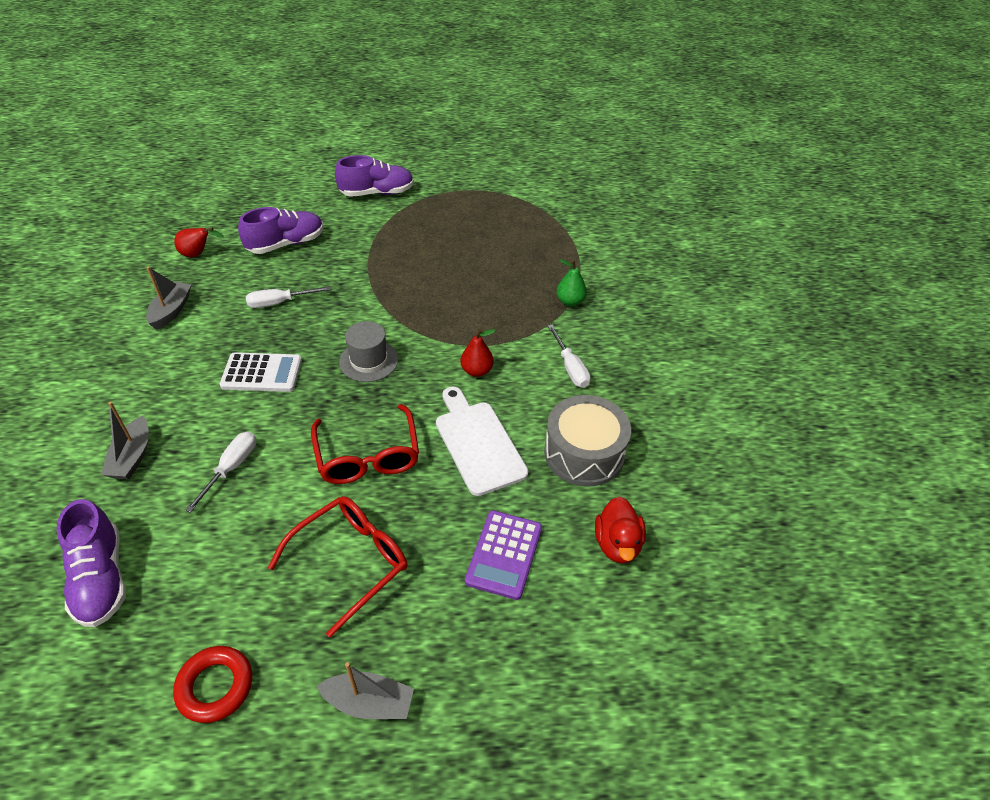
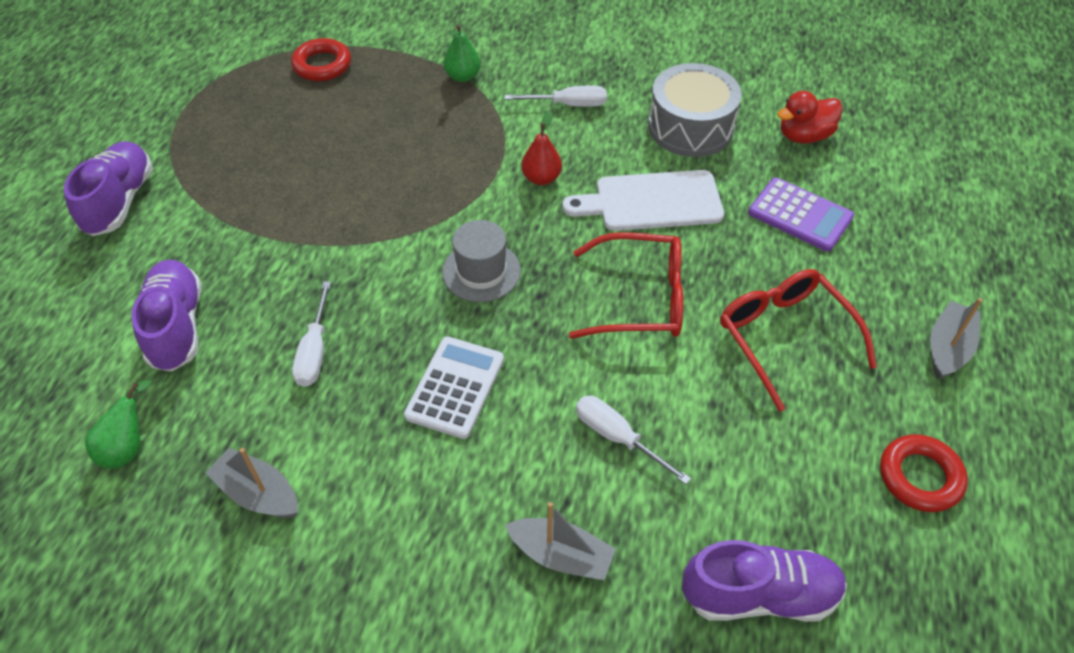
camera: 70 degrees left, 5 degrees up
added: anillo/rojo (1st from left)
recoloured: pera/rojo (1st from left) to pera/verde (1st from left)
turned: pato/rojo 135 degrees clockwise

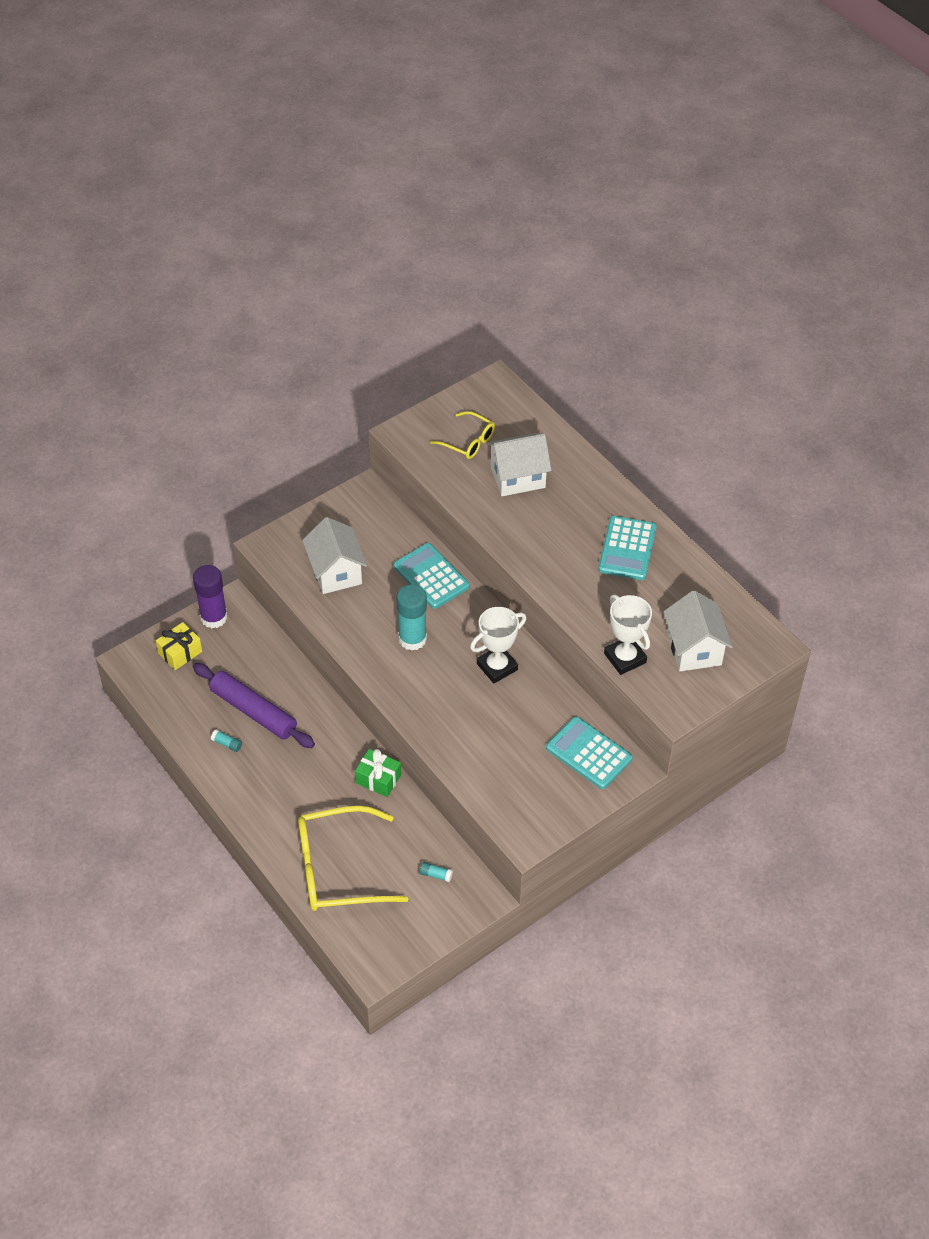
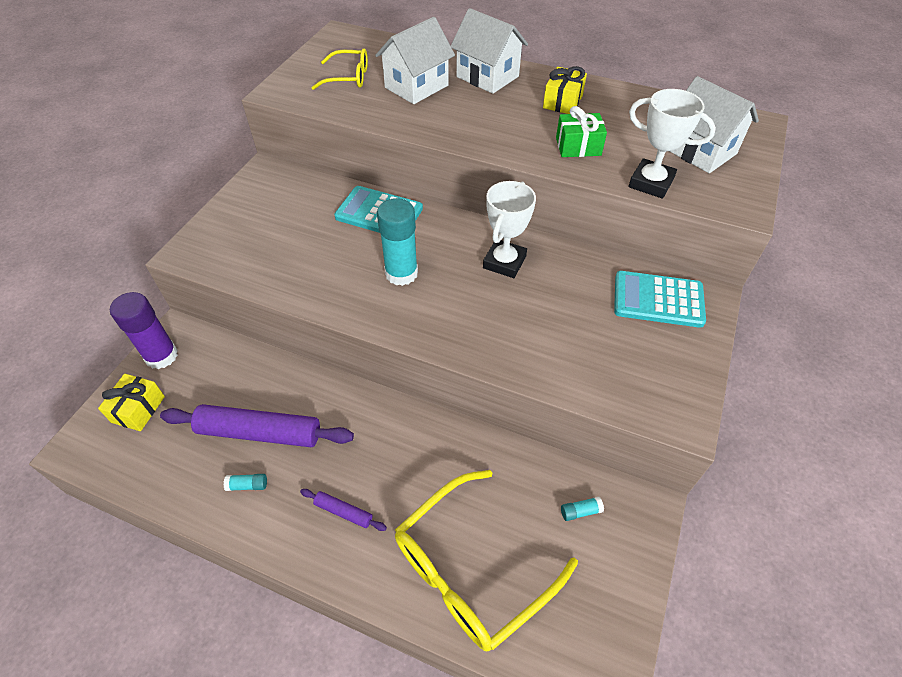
camera: 30 degrees left, 0 degrees up
added: rodillo/morado (2nd from left)
moved: casa/blanco (1st from left in the first image) to casa/blanco (2nd from left); regalo/verde
replaced: calculadora/turquesa (3rd from left) to regalo/amarillo (2nd from left)

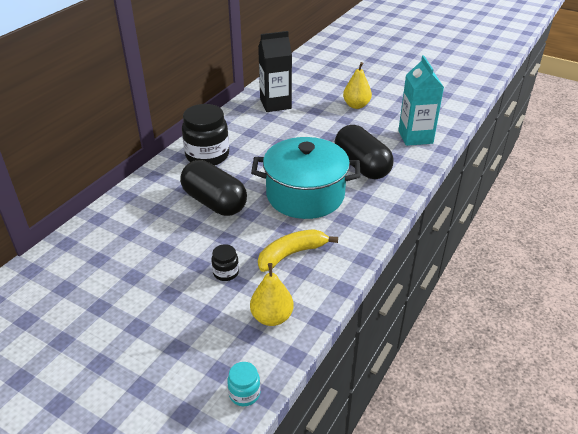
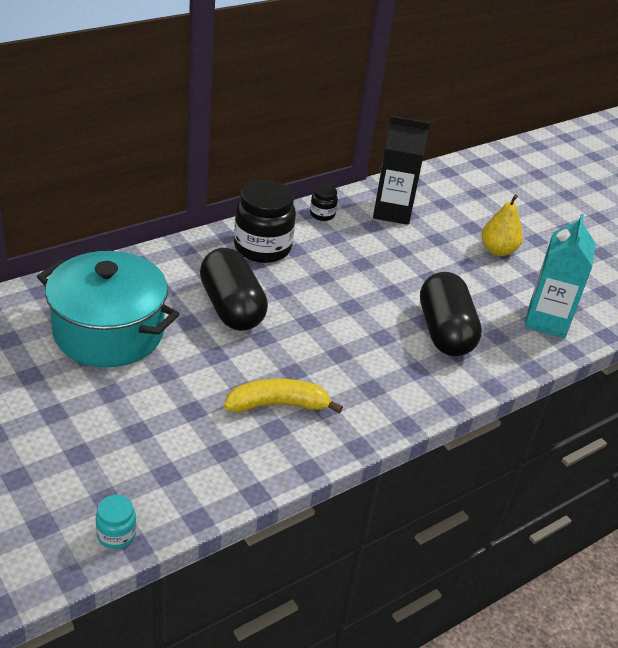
camera: 20 degrees right, 0 degrees up
removed: pera/amarillo (1st from left)
moved: olla/turquesa; tarro/negro (2nd from left)

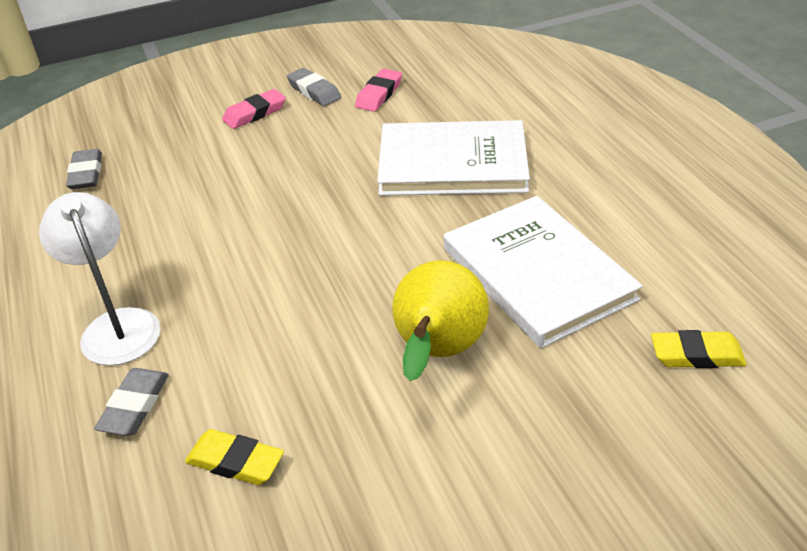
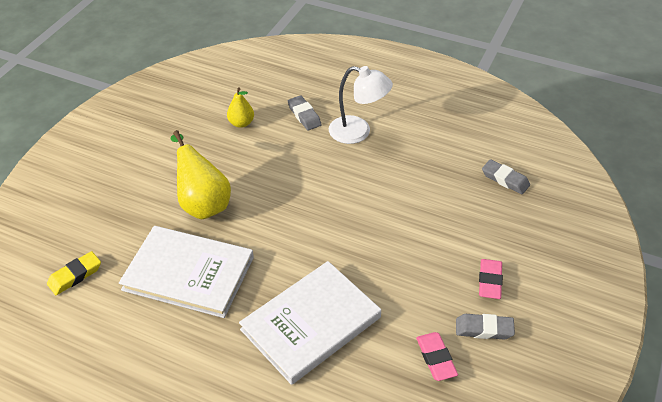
camera: 135 degrees right, 5 degrees up
replaced: goma de borrar/amarillo (1st from left) to pera/amarillo (2nd from left)

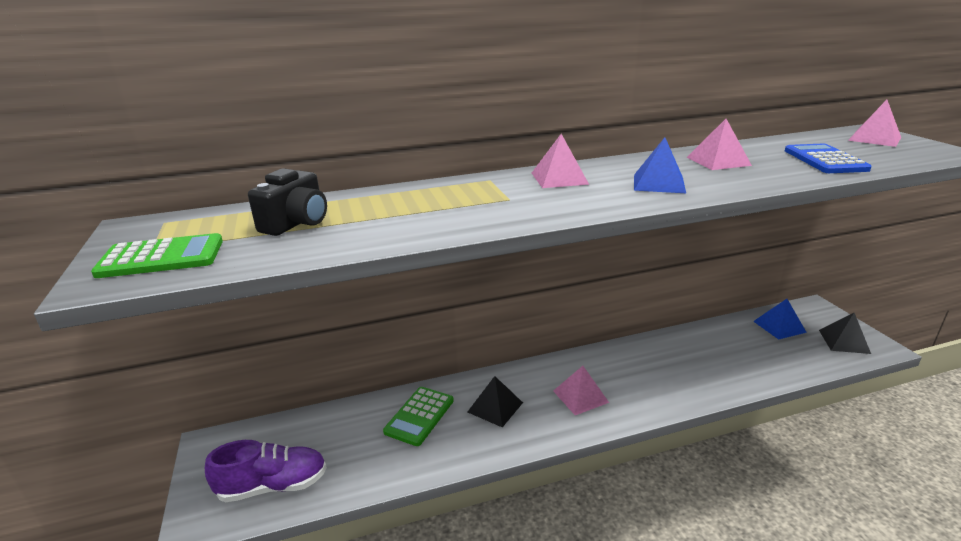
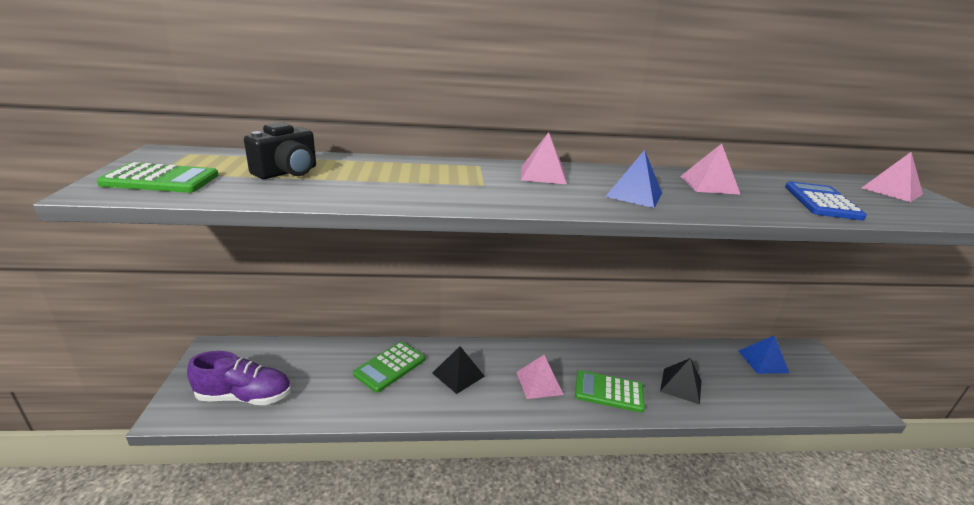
camera: 10 degrees right, 0 degrees up
added: calculadora/verde (3rd from left)
moved: pirámide/negro (2nd from left)

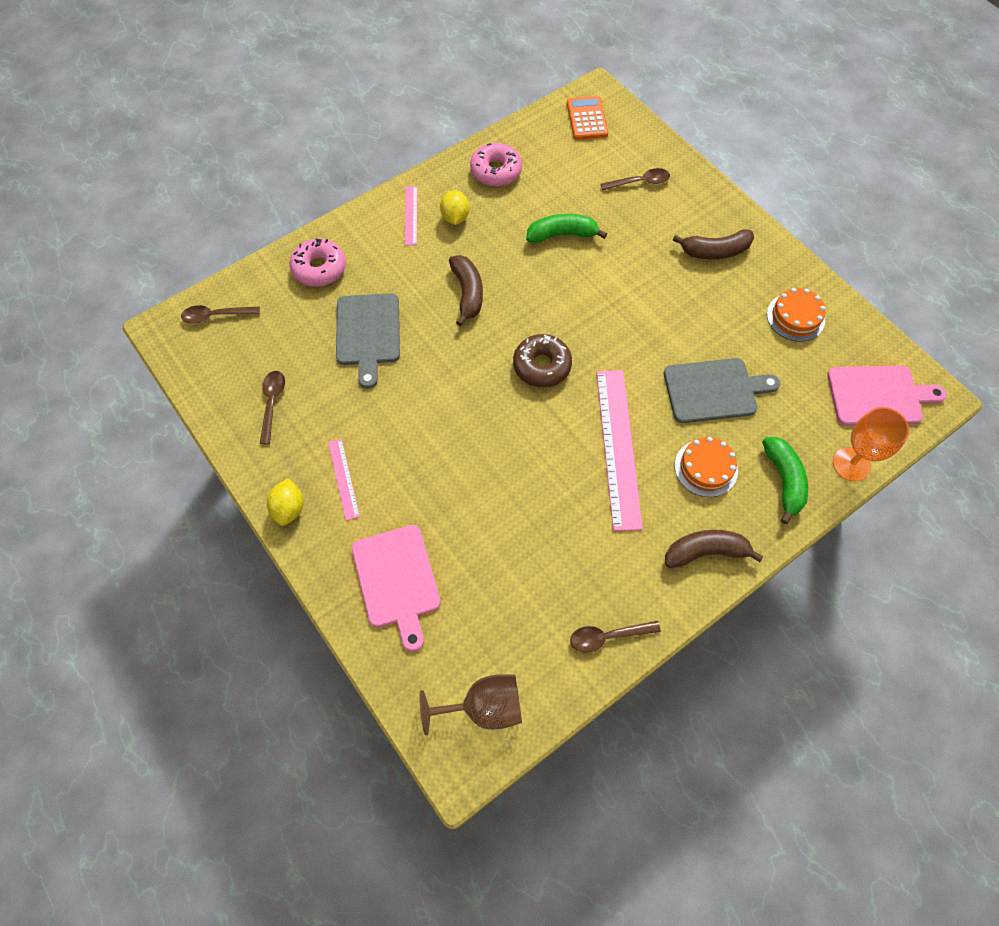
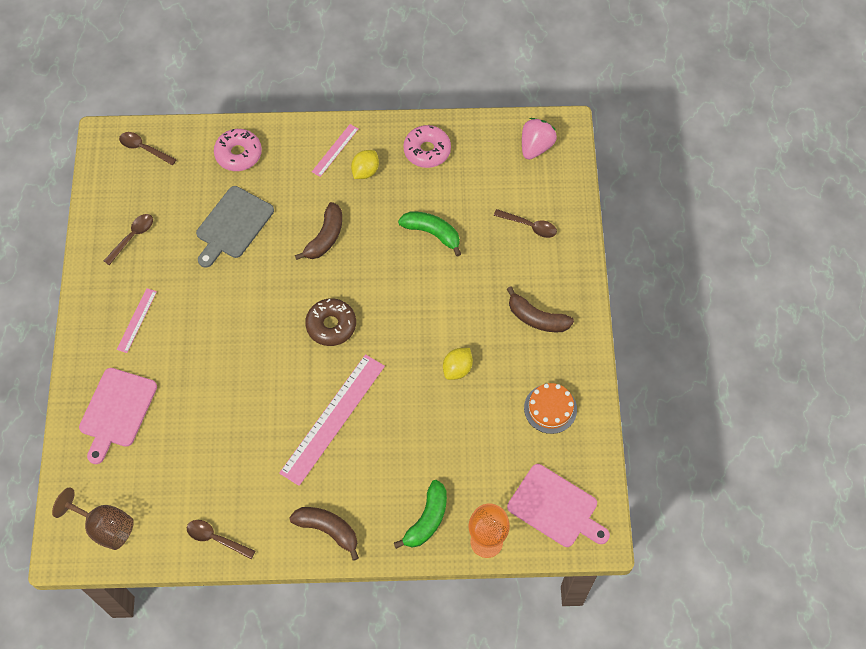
camera: 35 degrees right, 0 degrees up
removed: tabla de cortar/gris (2nd from left); tarta/naranja (1st from left)
moved: limón/amarillo (1st from left in the first image) to limón/amarillo (2nd from left)
replaced: calculadora/naranja to fresa/rosa

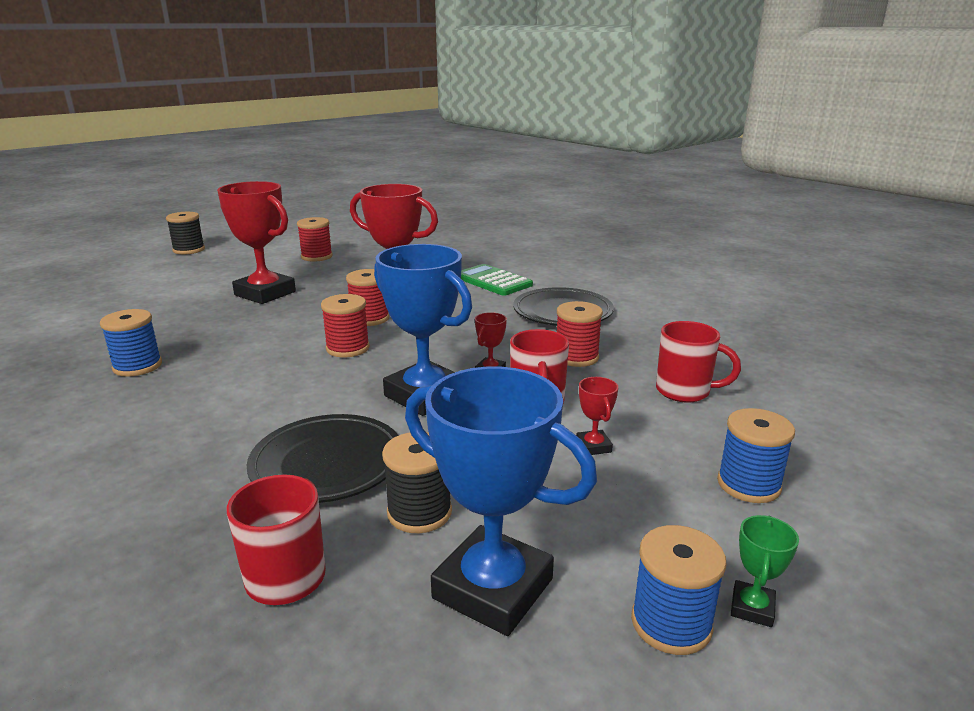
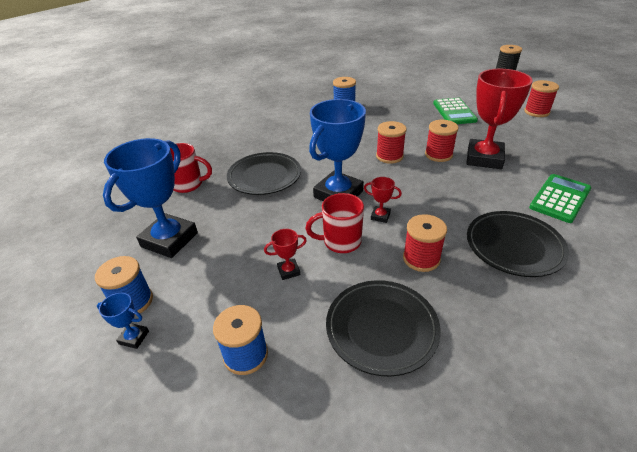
camera: 85 degrees right, 15 degrees up
removed: carrete/negro (2nd from left)
replaced: trofeo/rojo (1st from left) to calculadora/verde (1st from left); taza/rojo (3rd from left) to plato/negro (2nd from left)
recoloured: trofeo/verde to trofeo/azul (1st from left)

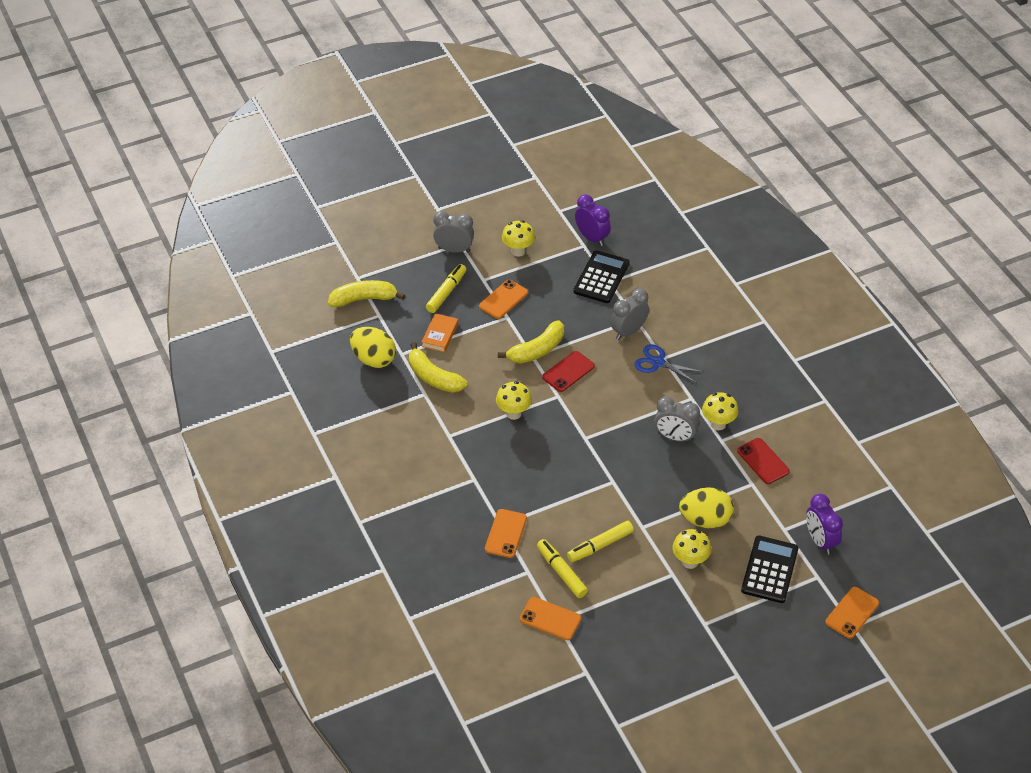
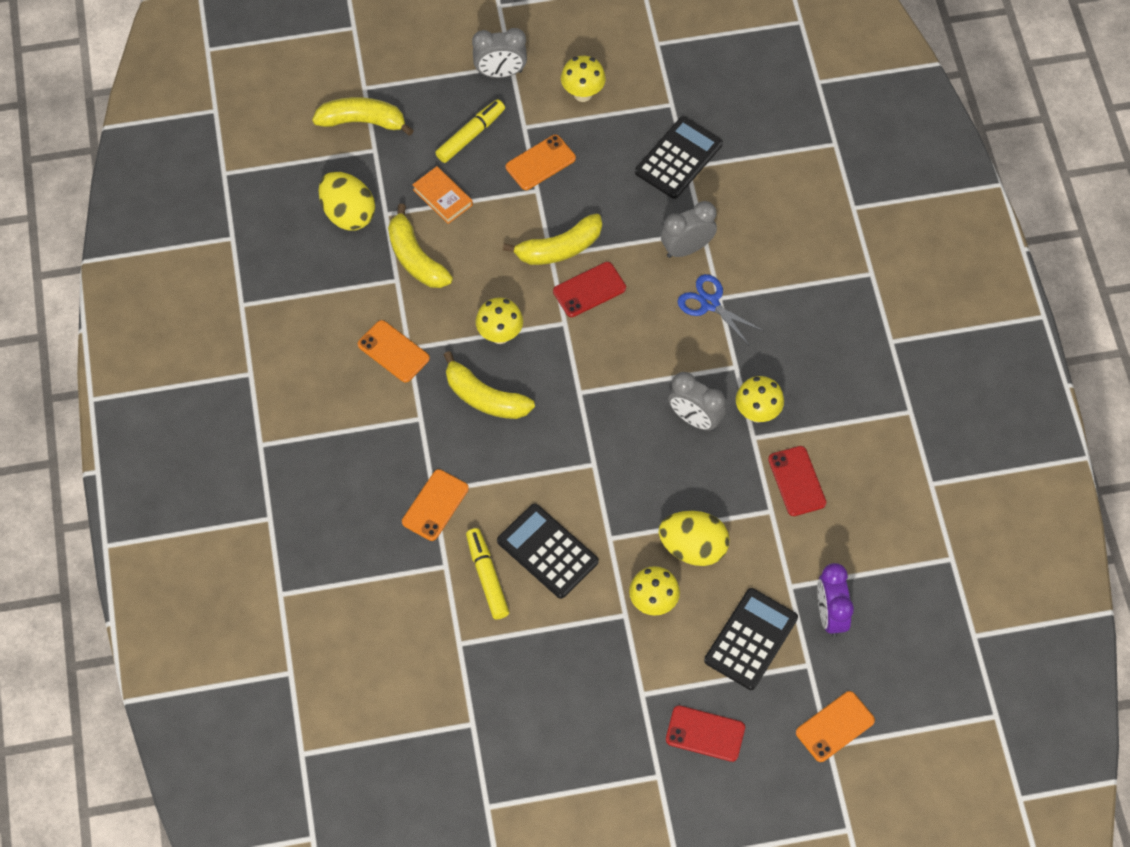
camera: 15 degrees right, 15 degrees up
removed: despertador/morado (1st from left)
added: plátano/amarillo (3rd from left); móvil/rojo (2nd from left)
moved: móvil/naranja (3rd from left in the first image) to móvil/naranja (1st from left)
replaced: rotulador/amarillo (3rd from left) to calculadora/negro (1st from left)
turned: despertador/gris (1st from left) 150 degrees clockwise; libro/naranja 75 degrees counterclockwise

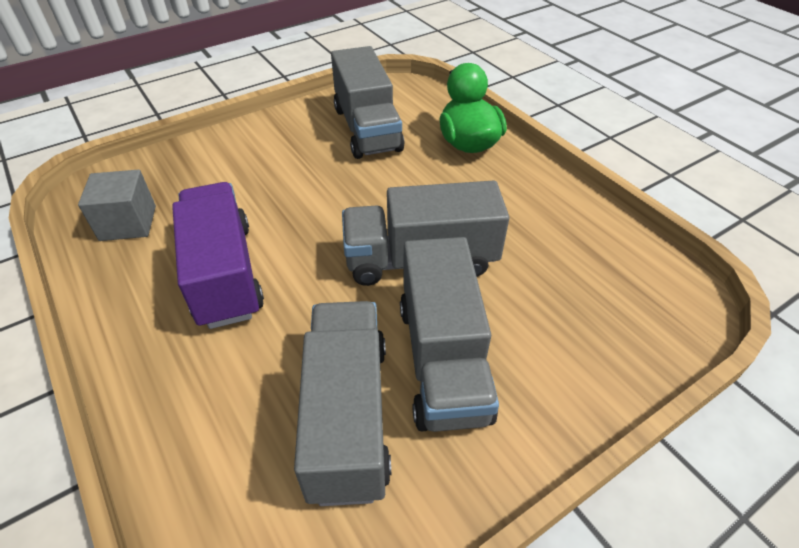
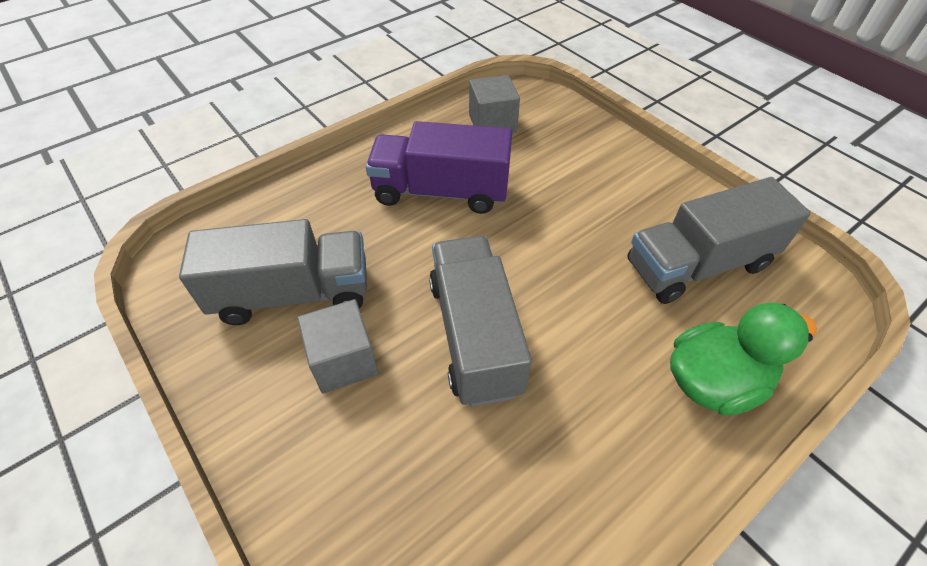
camera: 85 degrees right, 5 degrees up
replaced: camión/gris (4th from left) to cubo/gris (1st from left)
turned: camión/morado 150 degrees counterclockwise

